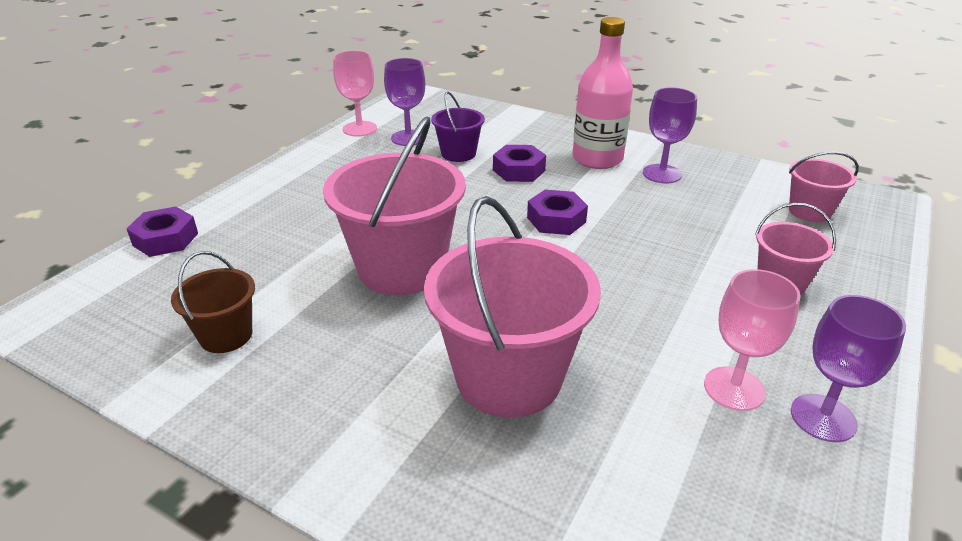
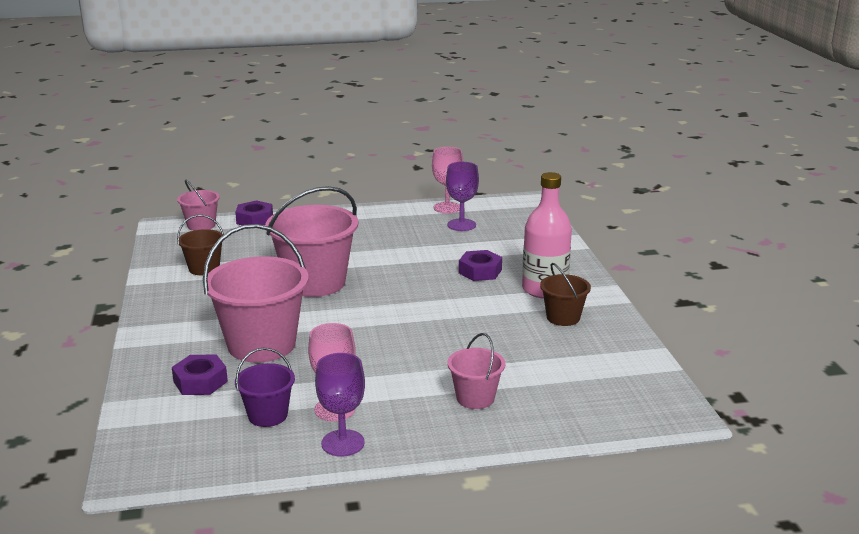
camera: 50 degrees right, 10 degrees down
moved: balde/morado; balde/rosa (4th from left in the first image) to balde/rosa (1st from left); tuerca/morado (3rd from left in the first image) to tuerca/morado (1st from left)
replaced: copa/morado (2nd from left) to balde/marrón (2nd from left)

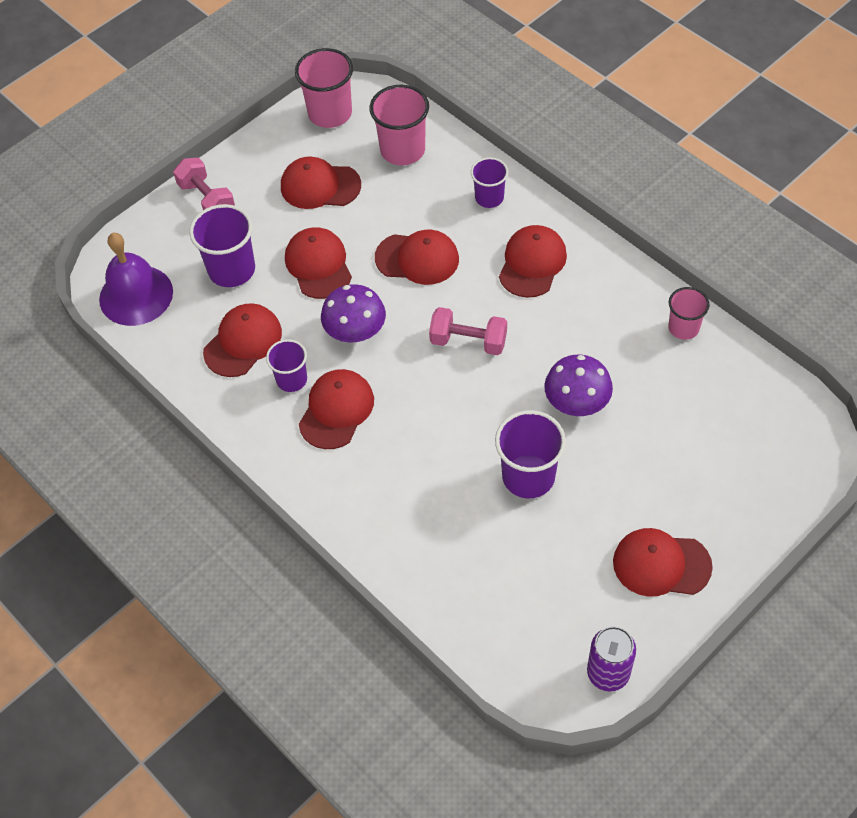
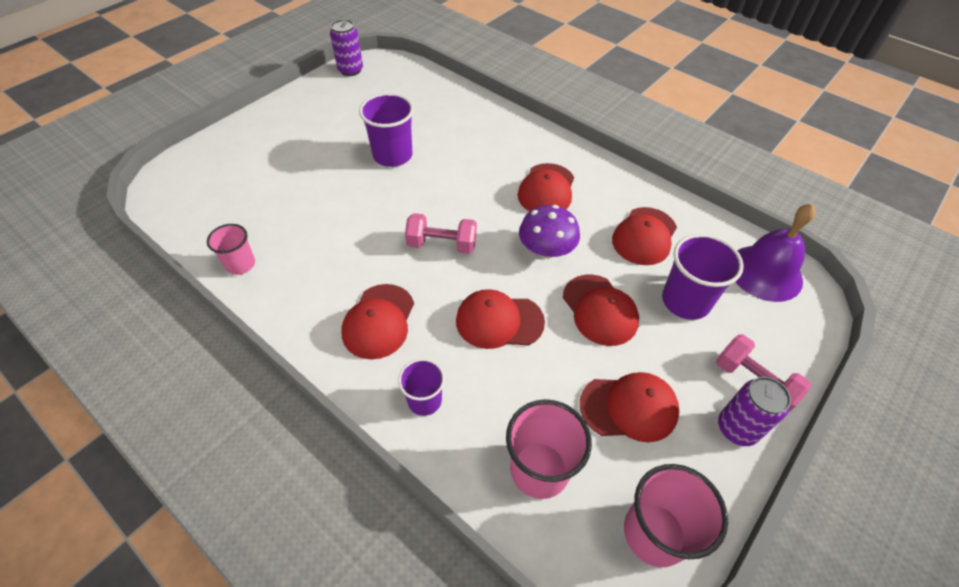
camera: 170 degrees right, 5 degrees down
removed: vaso/morado (2nd from left); seta/morado (2nd from left); gorra/rojo (7th from left)
added: lata/morado (2nd from left)

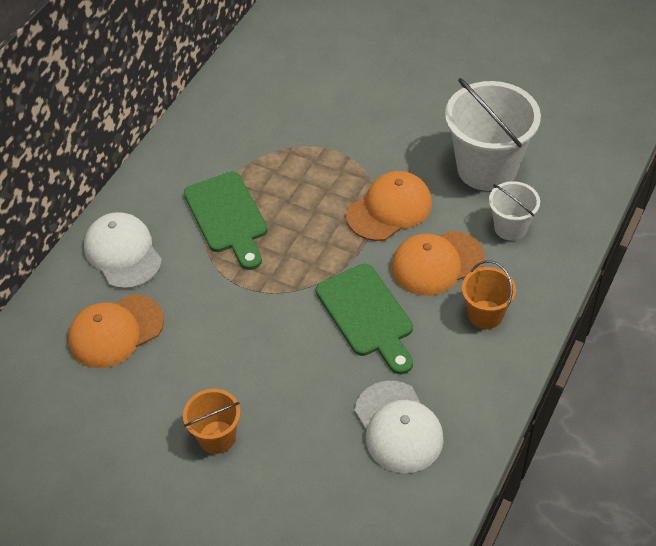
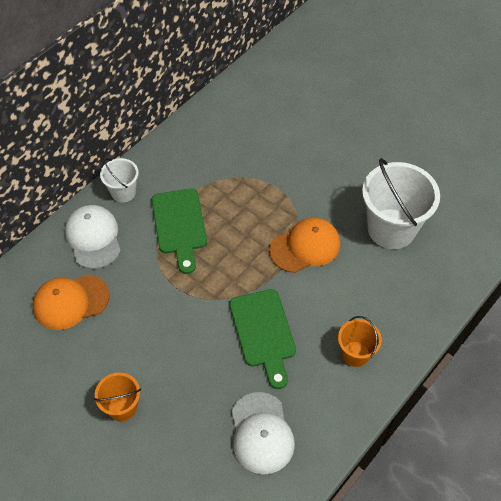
camera: 10 degrees right, 5 degrees up
removed: gorra/naranja (3rd from left)
moved: balde/blanco (2nd from left in the first image) to balde/blanco (1st from left)

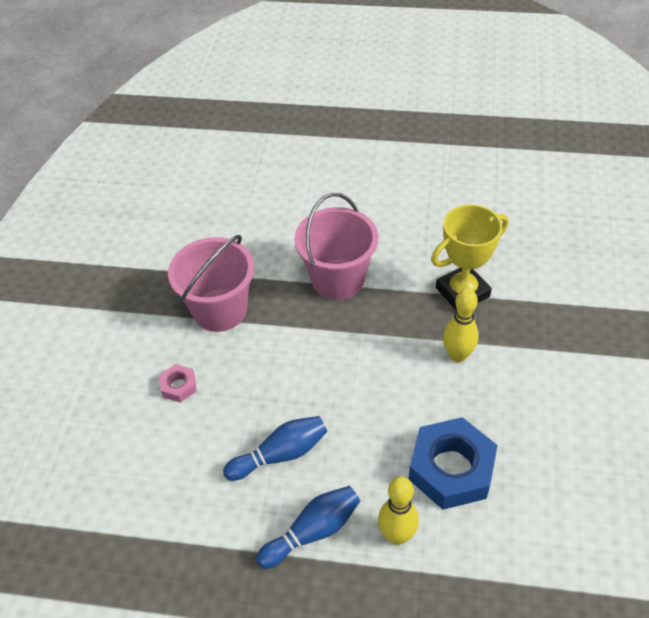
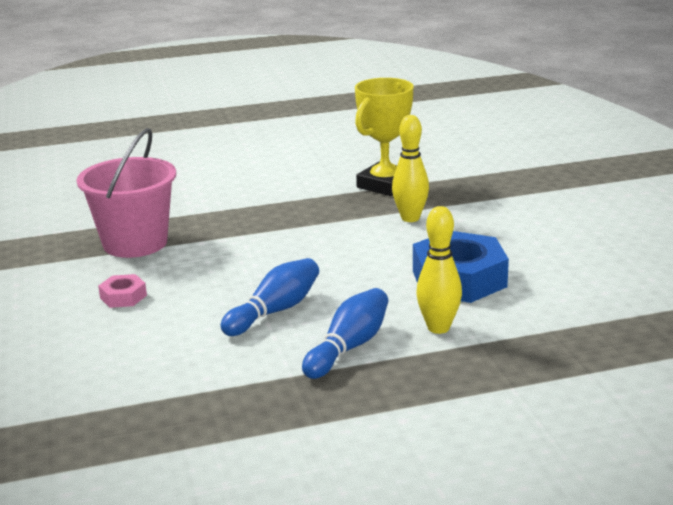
camera: 25 degrees left, 25 degrees down
removed: balde/rosa (2nd from left)

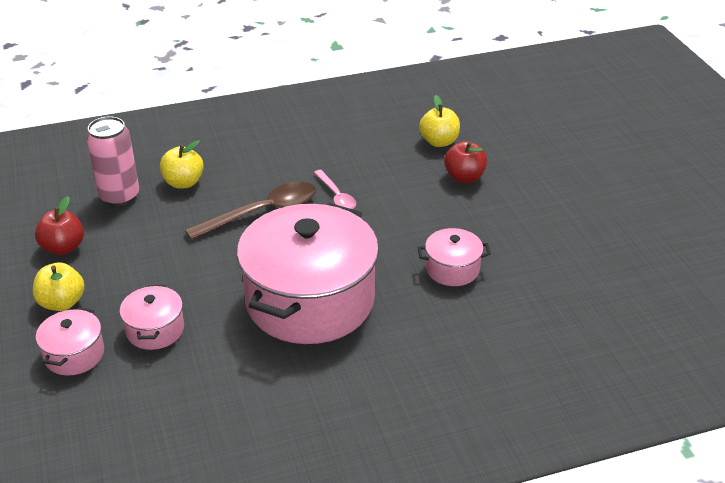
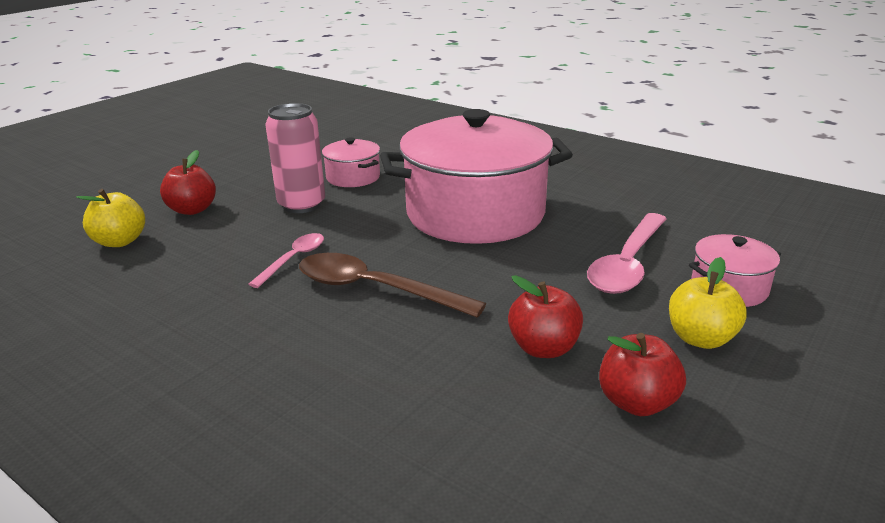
camera: 125 degrees left, 10 degrees down
removed: manzana/amarillo (2nd from left)
added: manzana/rojo (2nd from left)
moved: lata/rosa
replaced: olla/rosa (2nd from left) to cuchara/rosa (2nd from left)

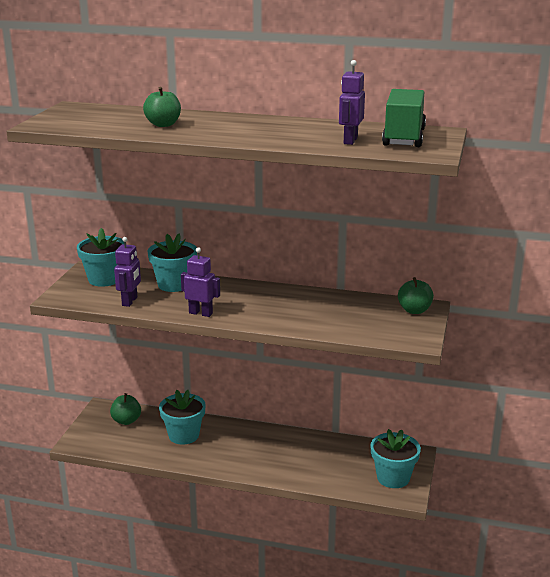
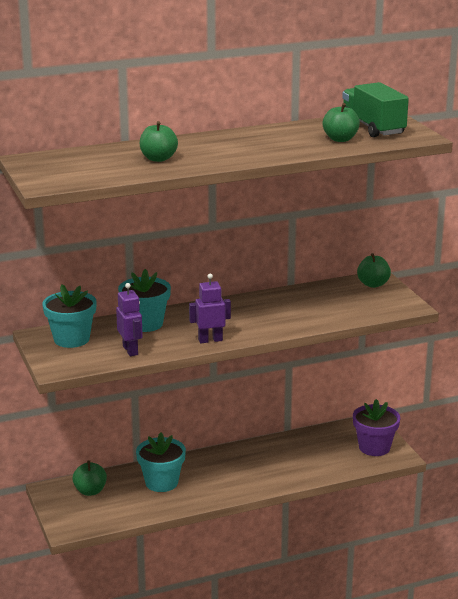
camera: 35 degrees left, 0 degrees up
replaced: robot/morado (3rd from left) to manzana/verde (3rd from left)
recoloured: maceta/turquesa (4th from left) to maceta/morado

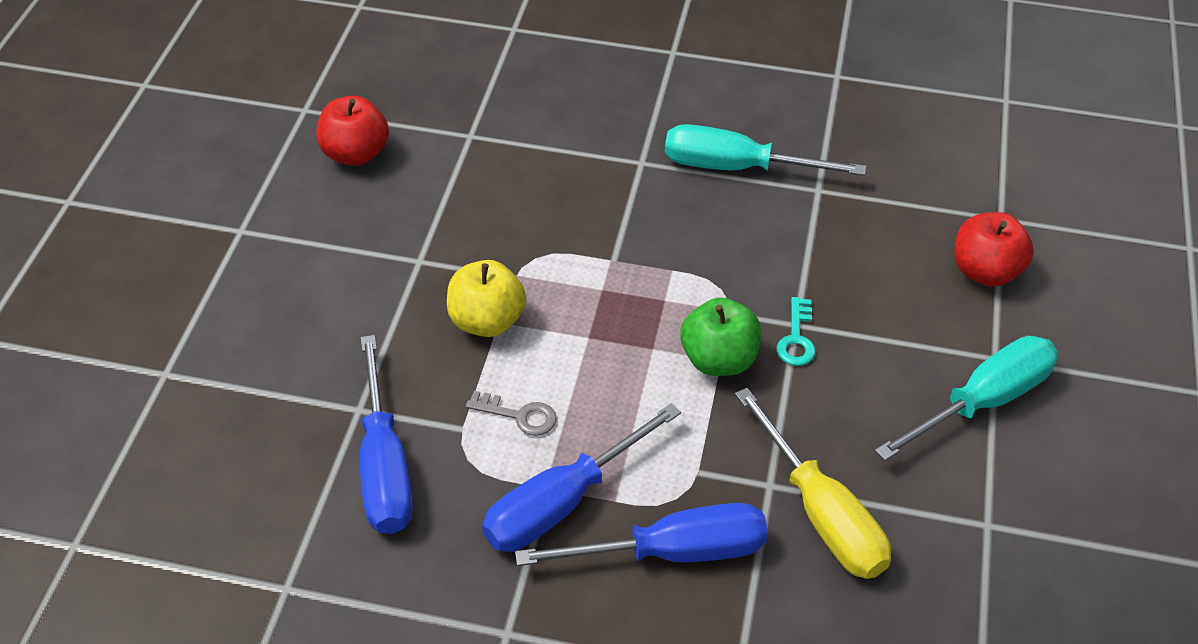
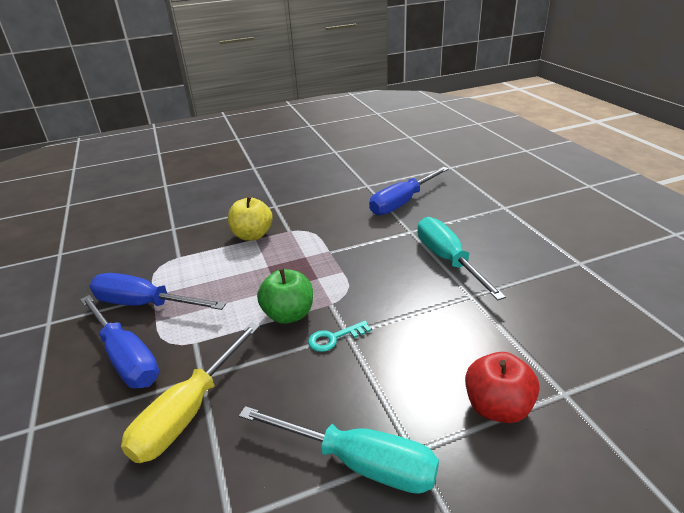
camera: 60 degrees right, 15 degrees down
removed: manzana/rojo (1st from left); llave/gris
moved: destornillador/azul (1st from left in the first image) to destornillador/azul (3rd from left)

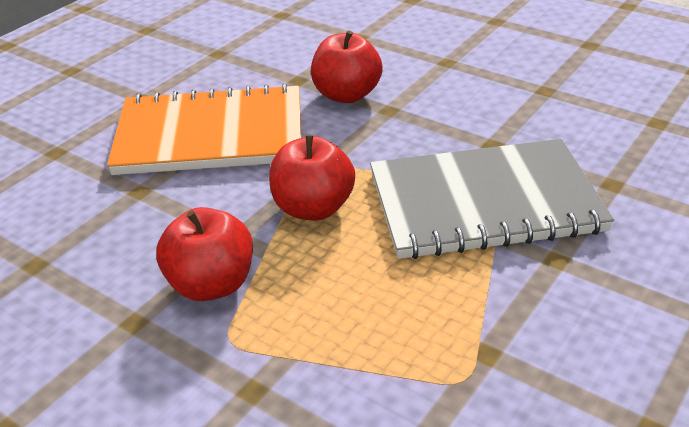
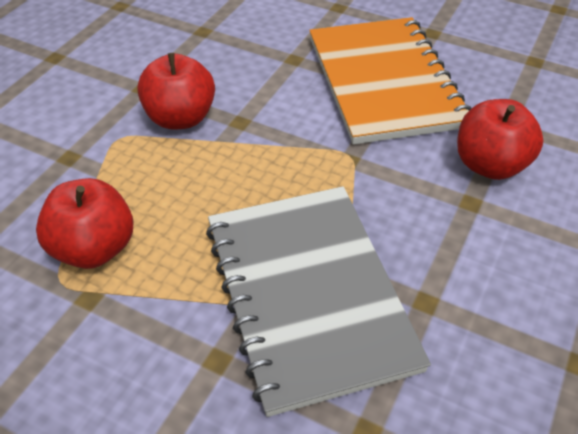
camera: 80 degrees right, 10 degrees up
moved: manzana/rojo (2nd from left in the first image) to manzana/rojo (1st from left)

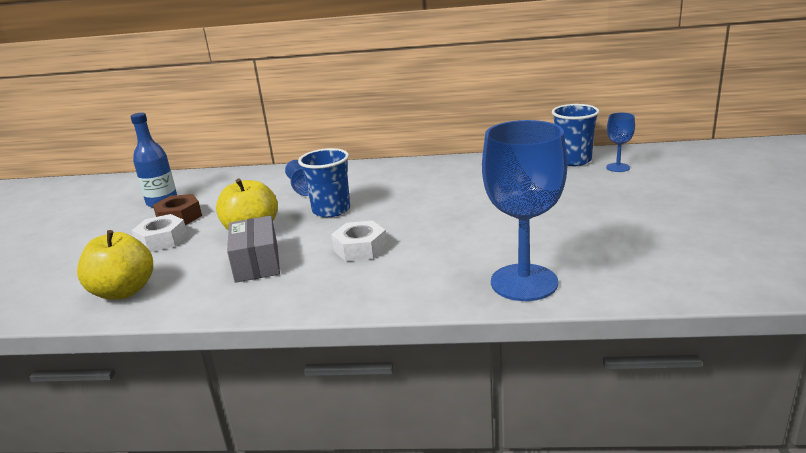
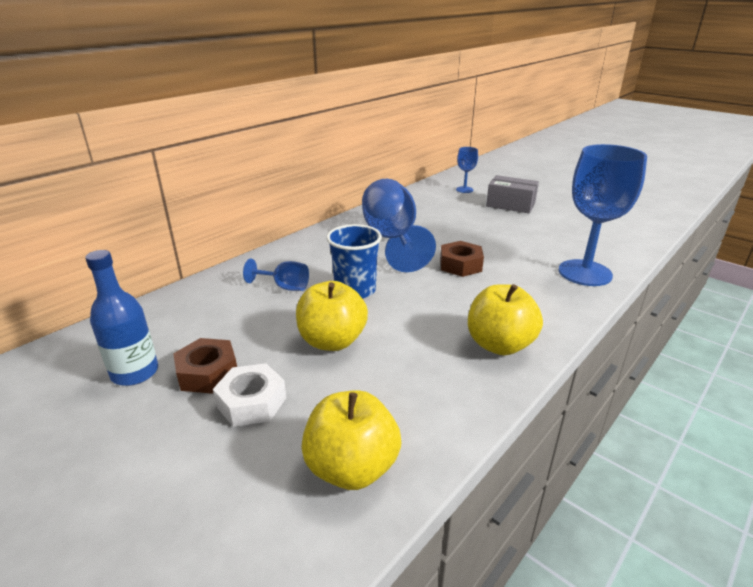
camera: 55 degrees left, 5 degrees up
removed: vaso/azul (2nd from left); tuerca/blanco (2nd from left)
added: copa/azul (2nd from left); tuerca/marrón (2nd from left); manzana/amarillo (3rd from left)
moved: caja/gris

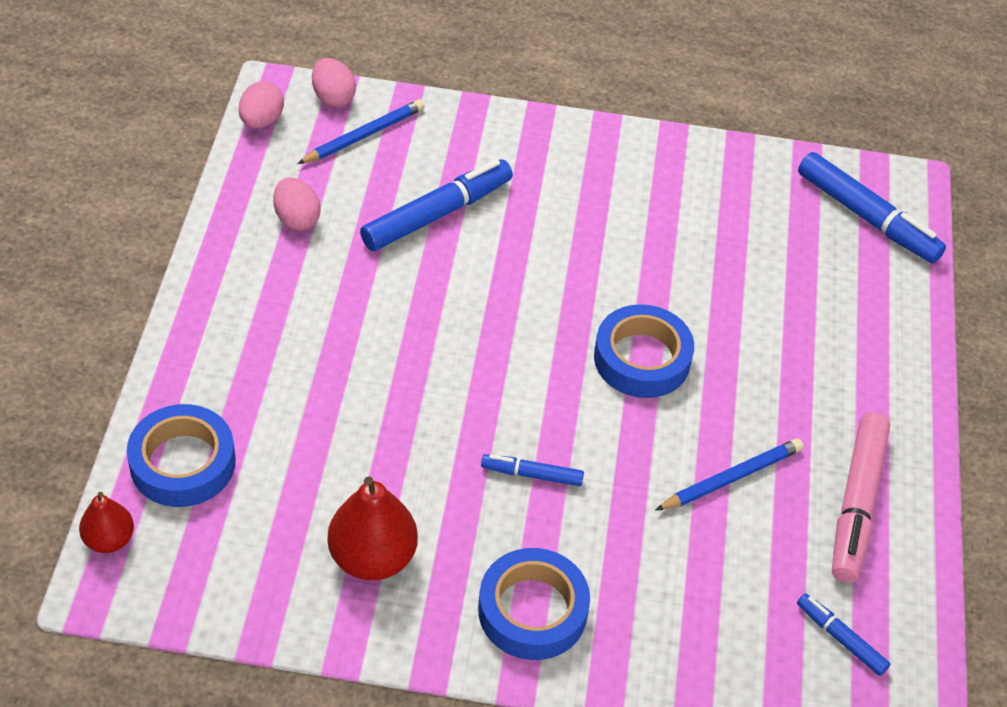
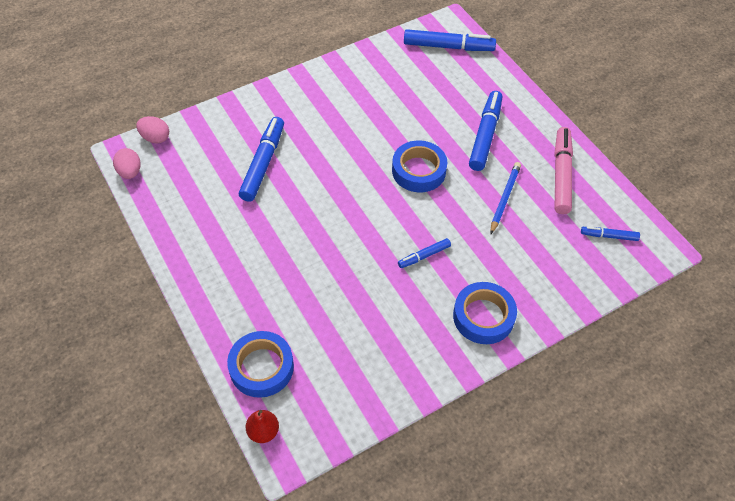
camera: 35 degrees left, 5 degrees up
removed: lápiz/azul (1st from left); huevo/rosa (2nd from left); pera/rojo (2nd from left)
added: rotulador/azul (4th from left)
turned: rotulador/rosa 150 degrees counterclockwise

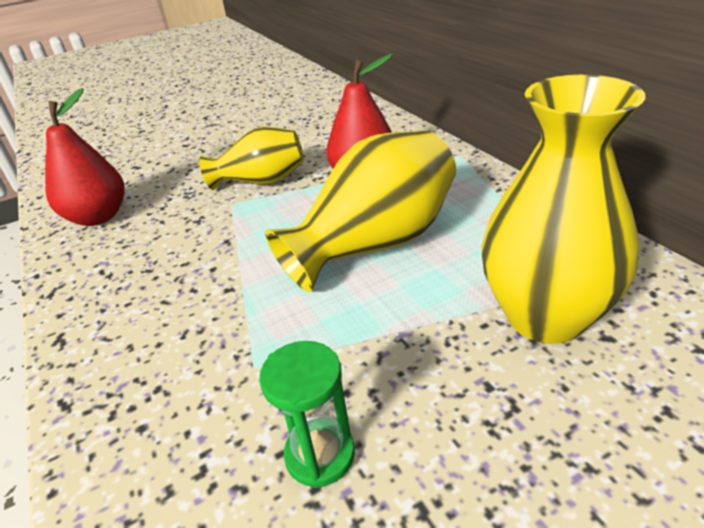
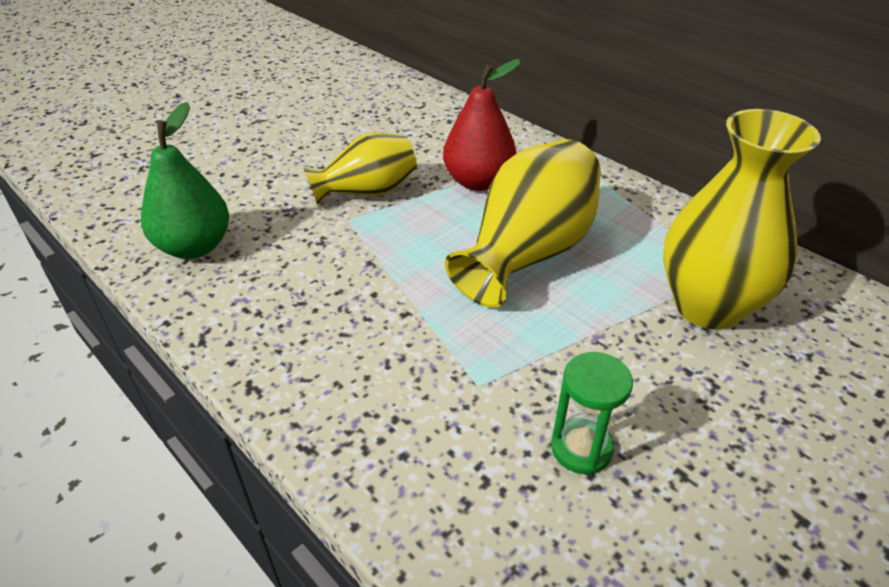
camera: 20 degrees left, 5 degrees up
recoloured: pera/rojo (1st from left) to pera/verde

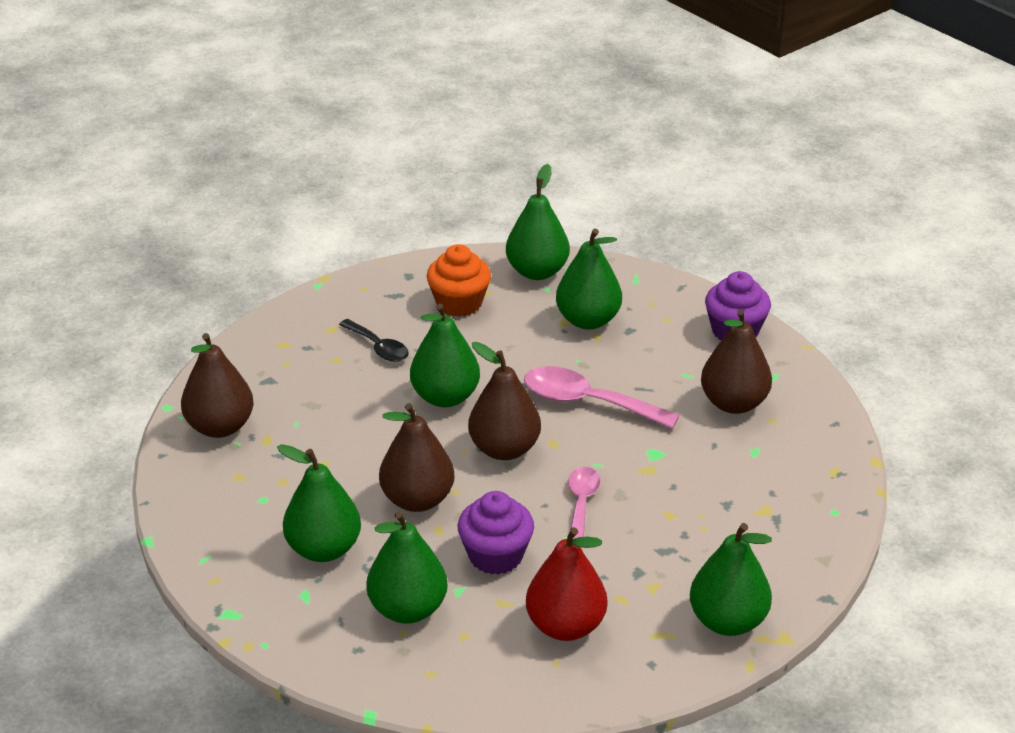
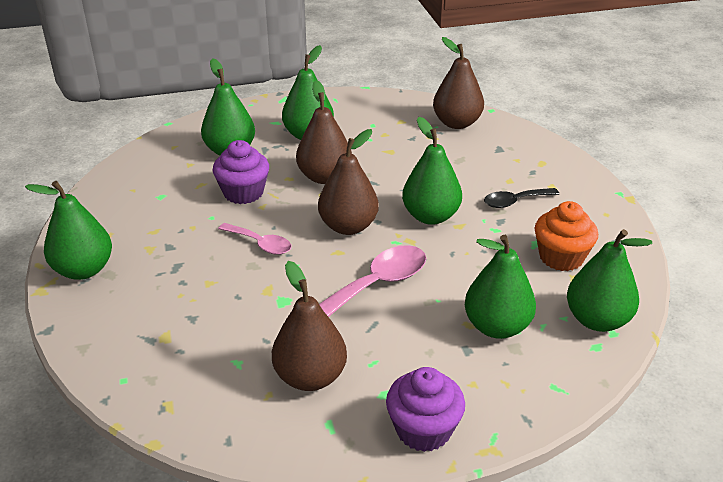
camera: 115 degrees right, 0 degrees up
removed: pera/rojo

